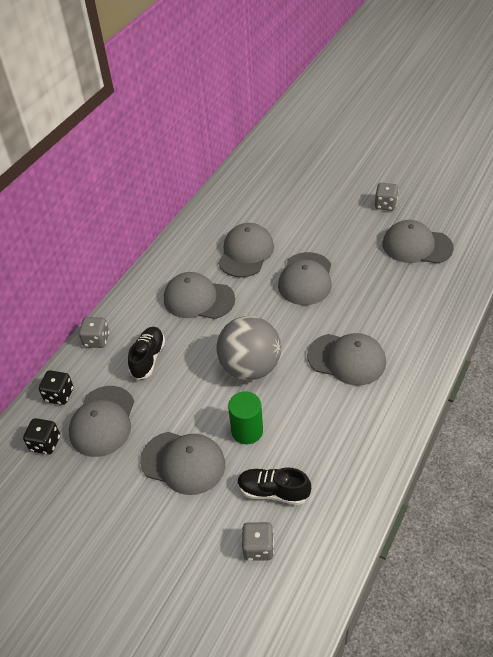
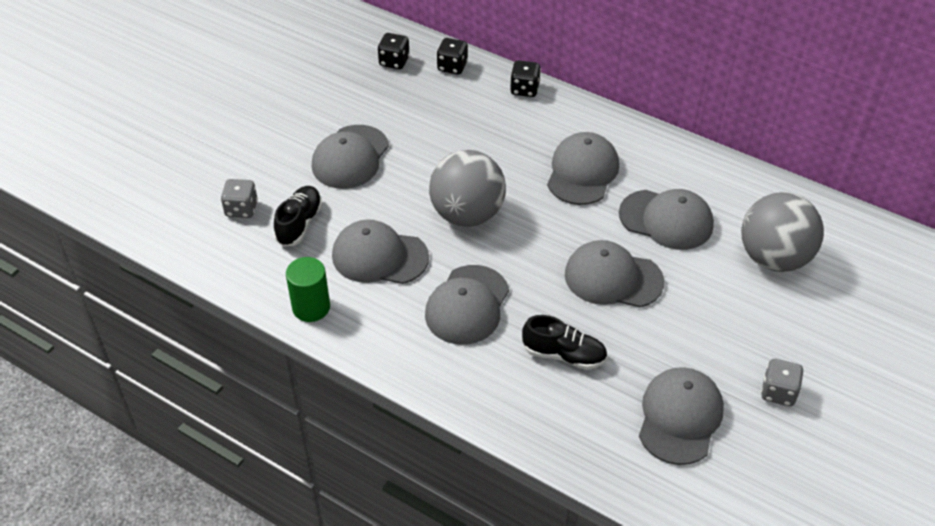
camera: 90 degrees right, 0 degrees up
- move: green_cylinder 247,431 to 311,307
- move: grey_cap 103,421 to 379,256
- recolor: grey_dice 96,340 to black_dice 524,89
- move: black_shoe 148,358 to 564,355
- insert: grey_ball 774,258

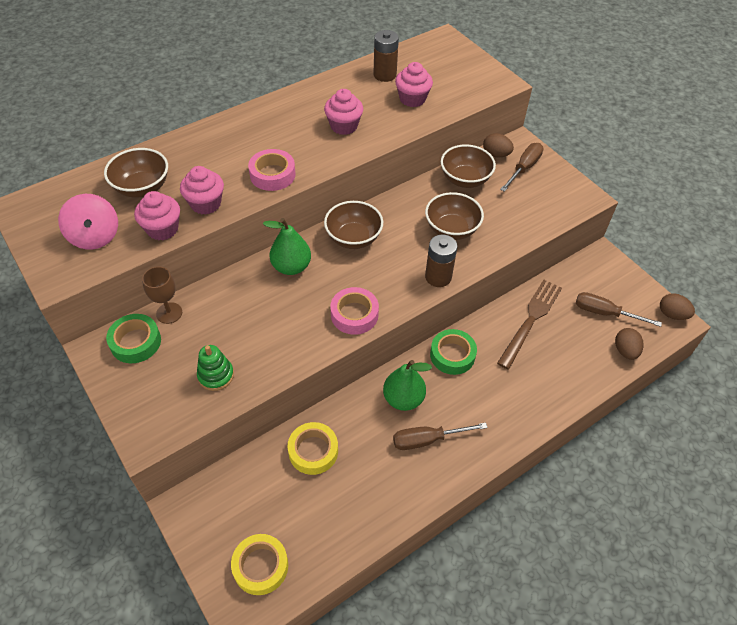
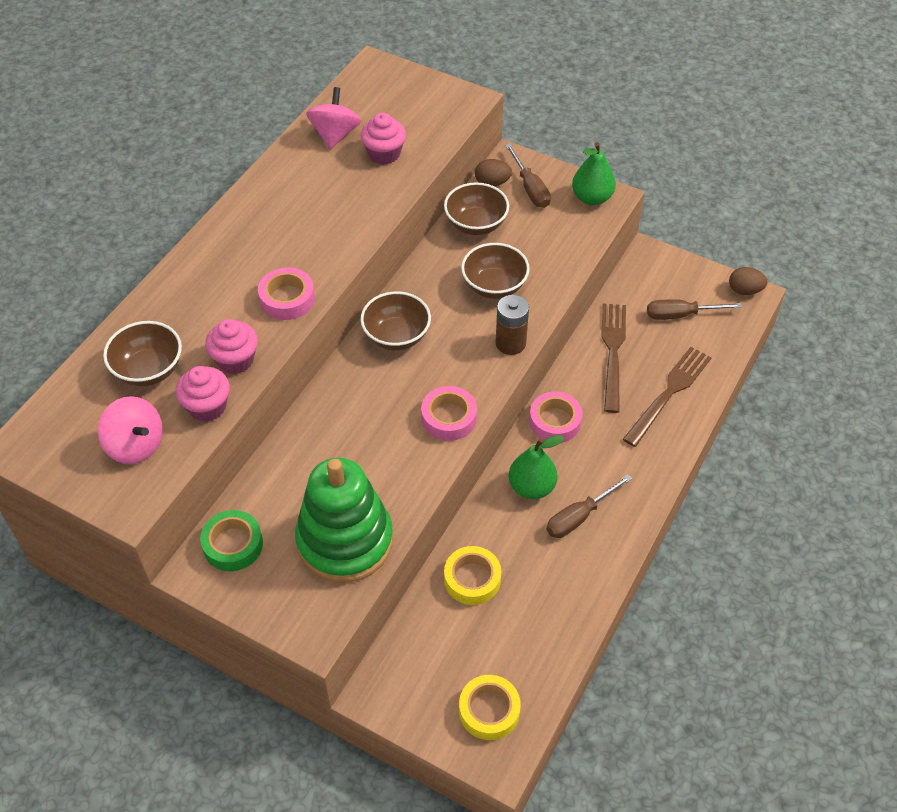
camera: 25 degrees left, 0 degrees up
- resize: green_stacking_toy 216,375 = 345,541 x2.31
- replace: brown_battery 385,75 to pink_spinning_top 335,135
- rotate: brown_screwdriver 524,168 = 530,188 150 degrees clockwise
- recolor: green_tape 452,355 to pink_tape 555,421
- move: green_pear 291,267 to 591,198
- insert: brown_fork 669,392
- delete: brown_goblet 169,313
- delete: pink_cupcake 344,126
- delete: brown_egg 625,351

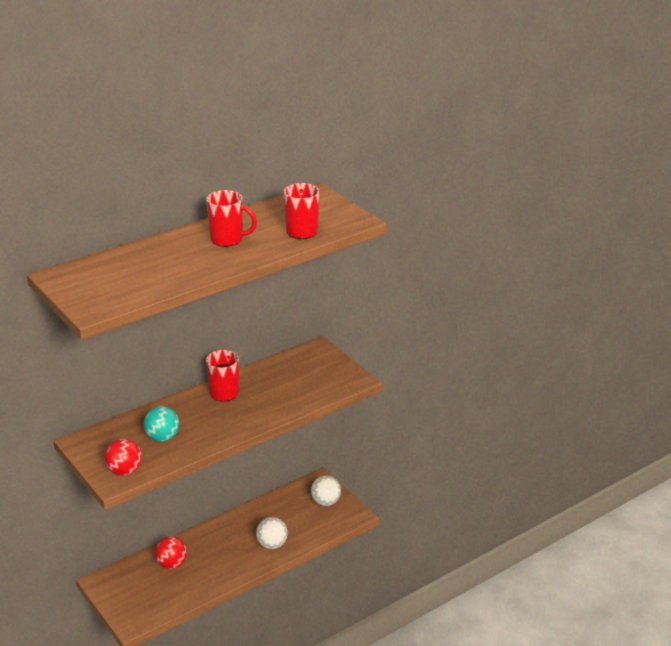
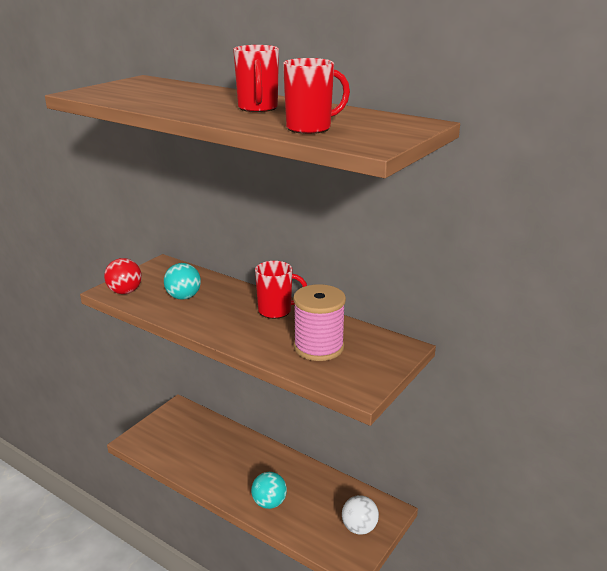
camera: 70 degrees right, 5 degrees down
- recolor: white_ball 272,544 to turquoise_ball 269,503
- insert: pink_spool 318,347
- delete: red_ball 172,564

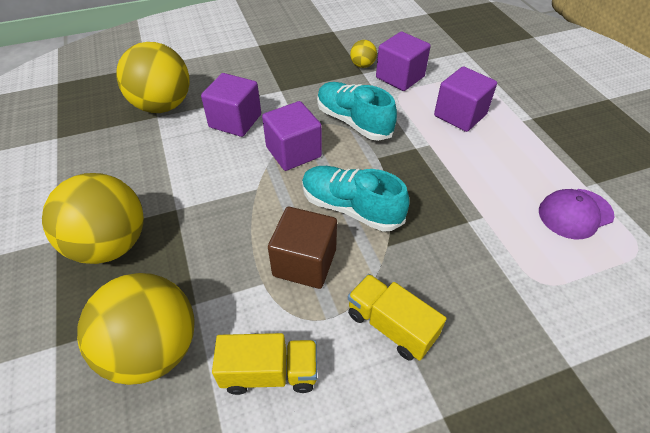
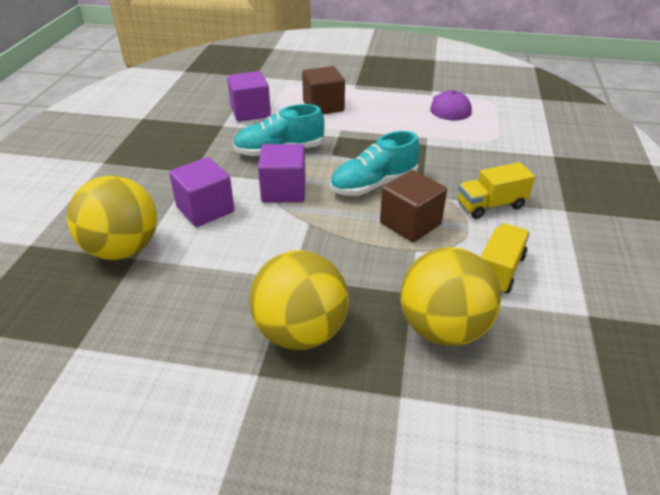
camera: 60 degrees left, 10 degrees down
- recolor: purple_cube 460,115 to brown_cube 323,106
- delete: yellow_ball 362,65

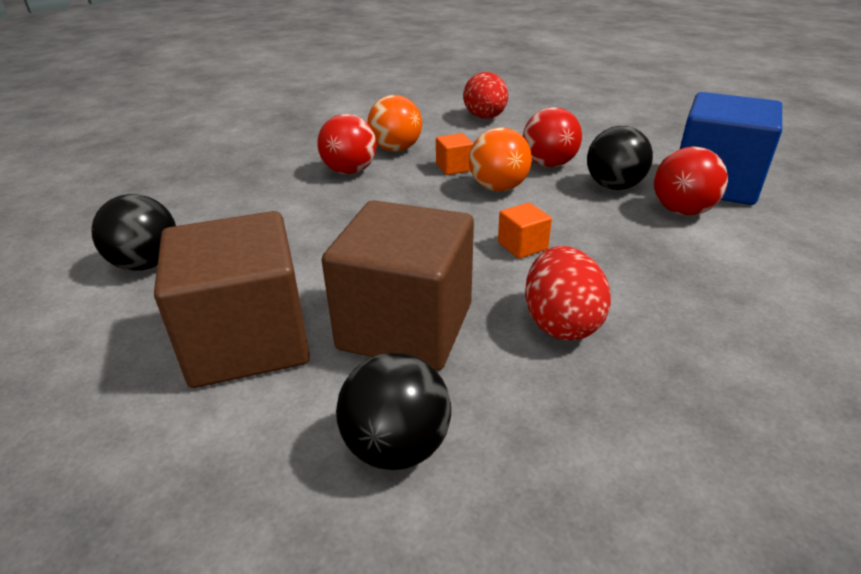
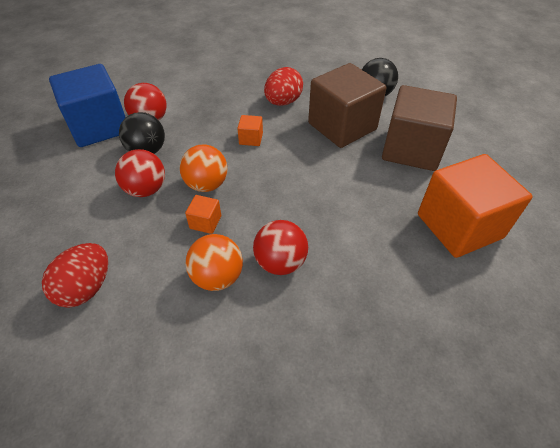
camera: 145 degrees left, 15 degrees up
- replace: black_ball 147,264 to orange_cube 459,226

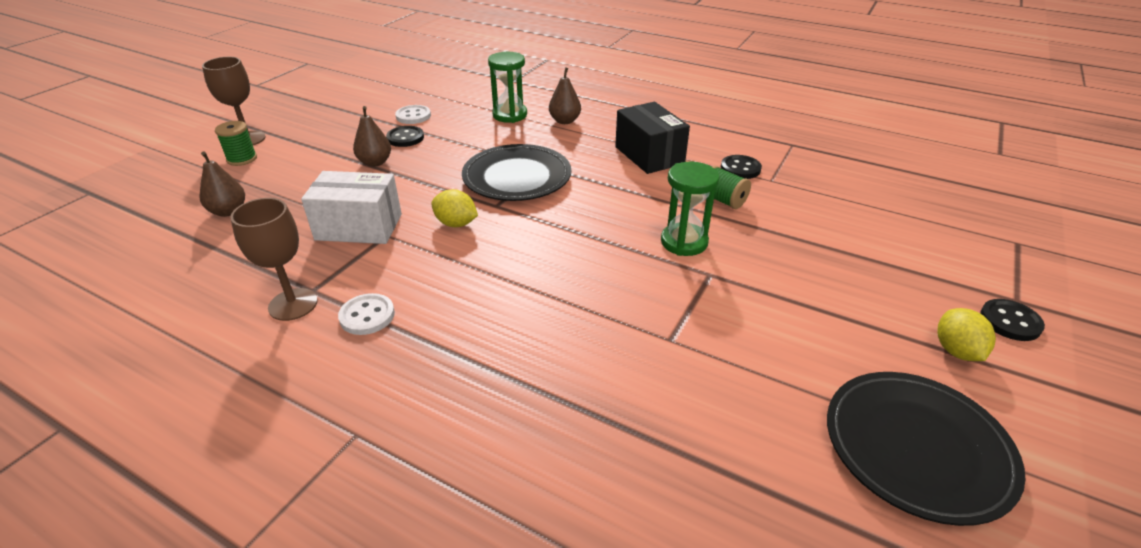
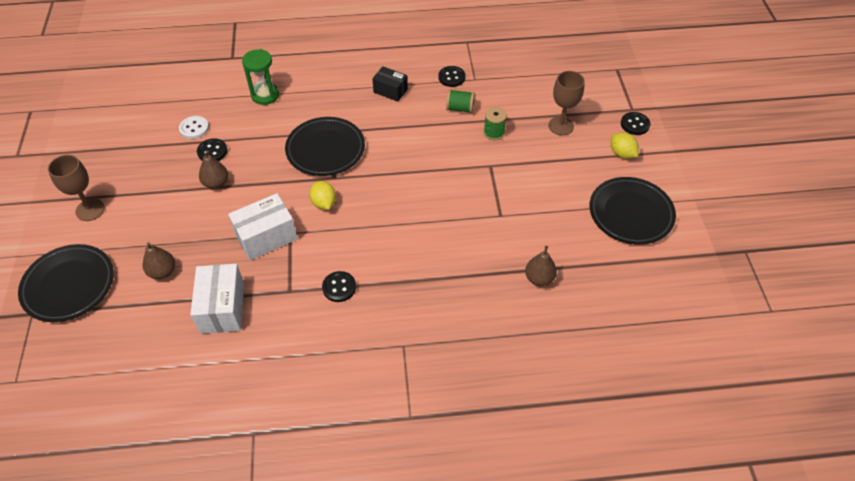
camera: 35 degrees left, 15 degrees up
- insert: black_plate 69,285
- insert: white_box 222,308
- rotate: yellow_lemon 456,224 = 324,203 75 degrees clockwise
- recolor: white_button 367,316 to black_button 339,287
- resize: black_box 649,155 = 390,91 x0.64
- move: green_spool 242,159 to 494,133
- move: brown_pear 565,121 to 539,278
- move: brown_goblet 293,304 to 561,126
- delete: green_hourglass 684,242

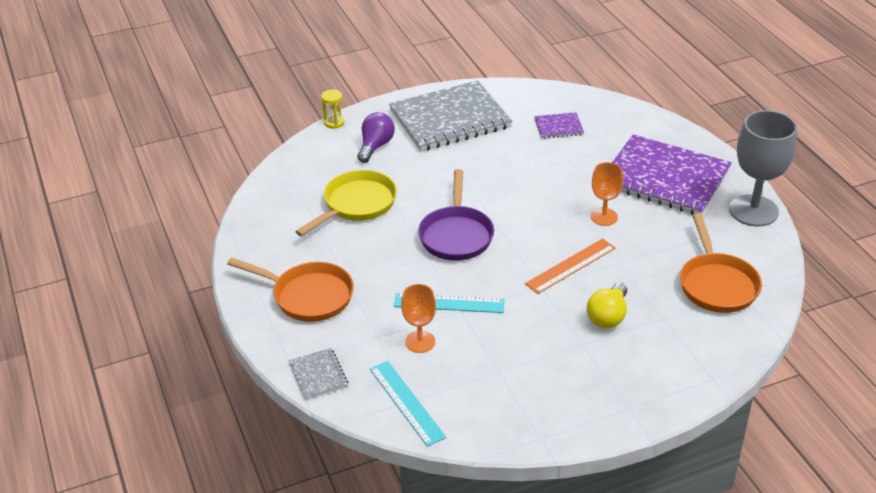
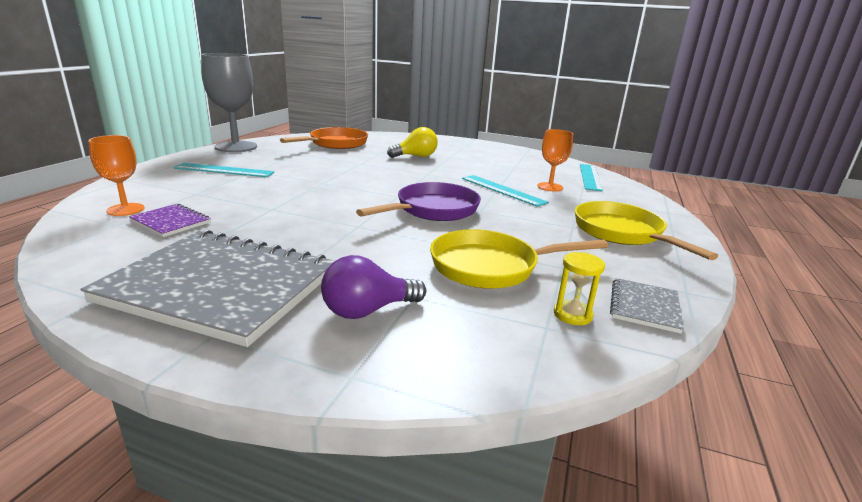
camera: 140 degrees left, 15 degrees down
- move: orange_goblet 604,217 to 125,209
- replace: purple_notebook 665,178 to turquoise_ruler 224,170
- move: yellow_hourglass 334,122 to 572,315
- recolor: orange_pan 308,296 to yellow_pan 621,233
- move: grey_notebook 318,375 to 644,307
- delete: orange_ruler 570,266

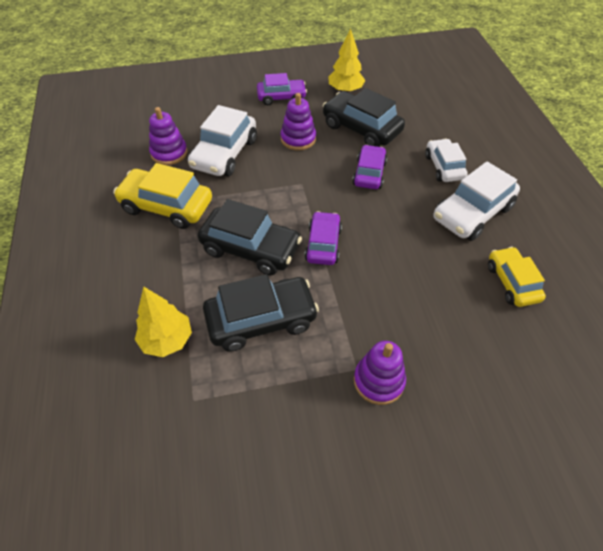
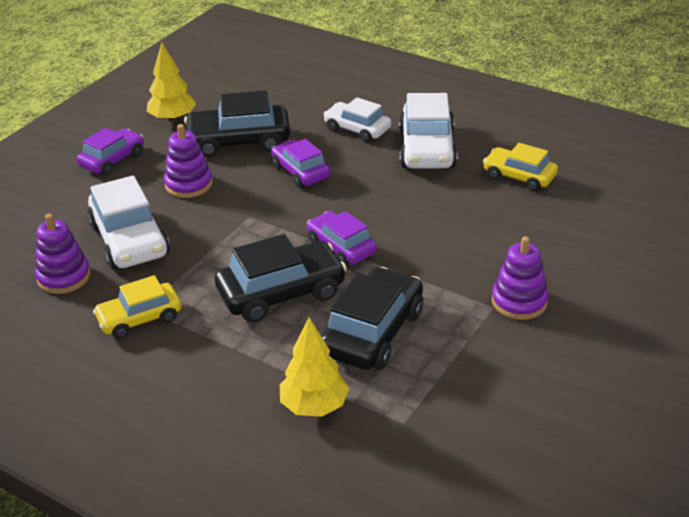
camera: 45 degrees left, 15 degrees down
- resize: yellow_car 166,206 = 139,319 x0.65

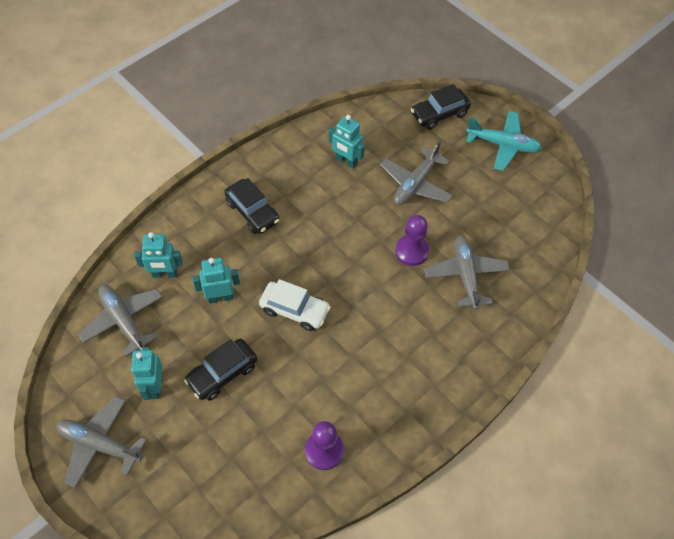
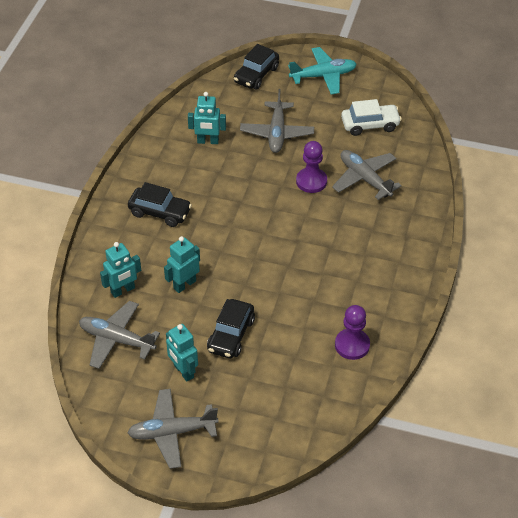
camera: 30 degrees left, 10 degrees down
- move: white_car 295,310 to 370,125

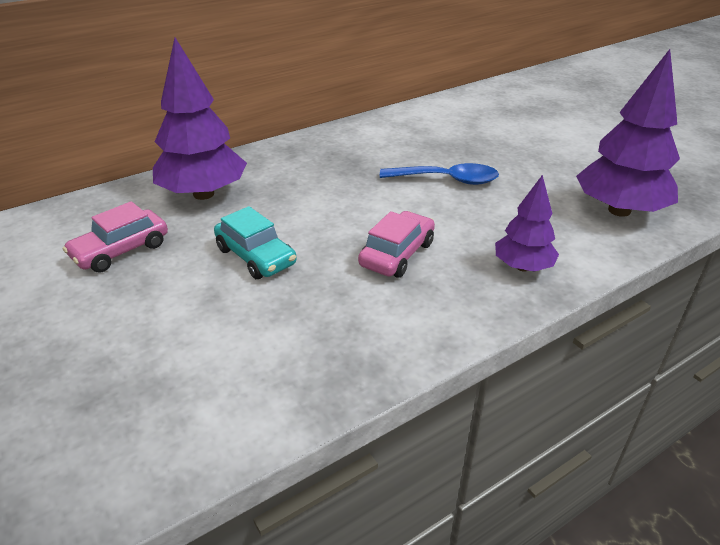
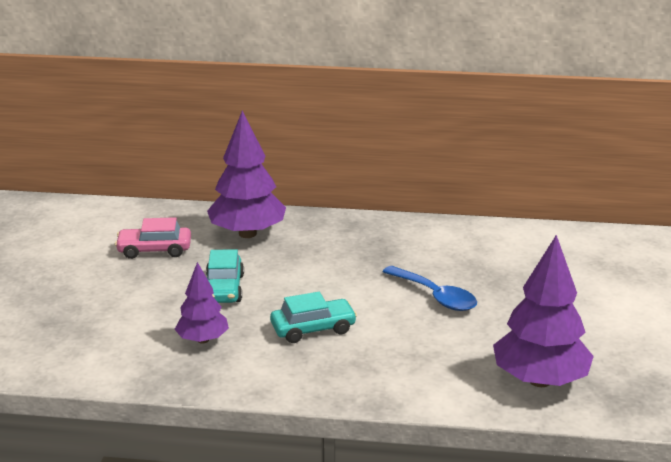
camera: 40 degrees right, 10 degrees down
- move: purple_tree 522,267 to 202,340
- recolor: pink_car 397,254 to turquoise_car 313,329

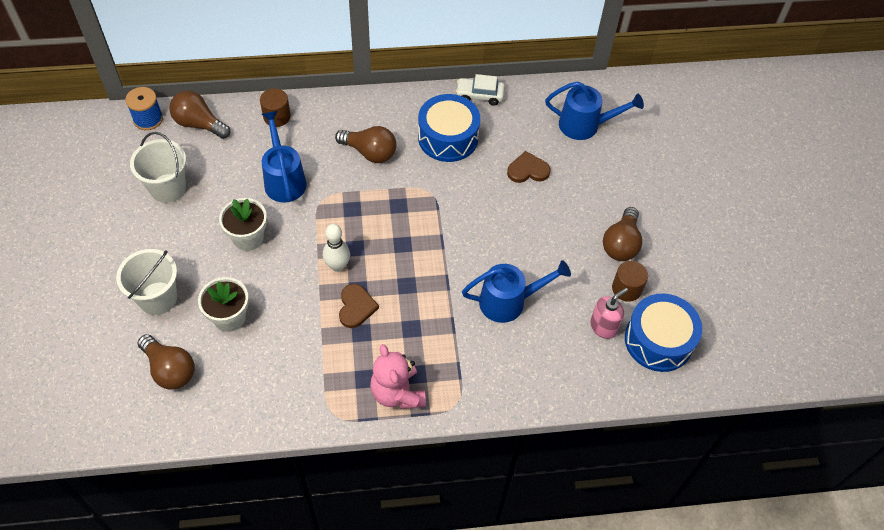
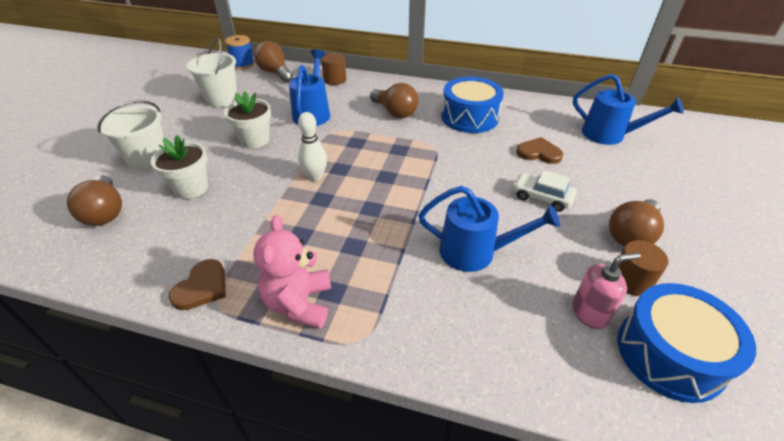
camera: 25 degrees right, 15 degrees down
- move: brown_heart 356,307 to 202,287
- move: white_car 479,95 to 542,197

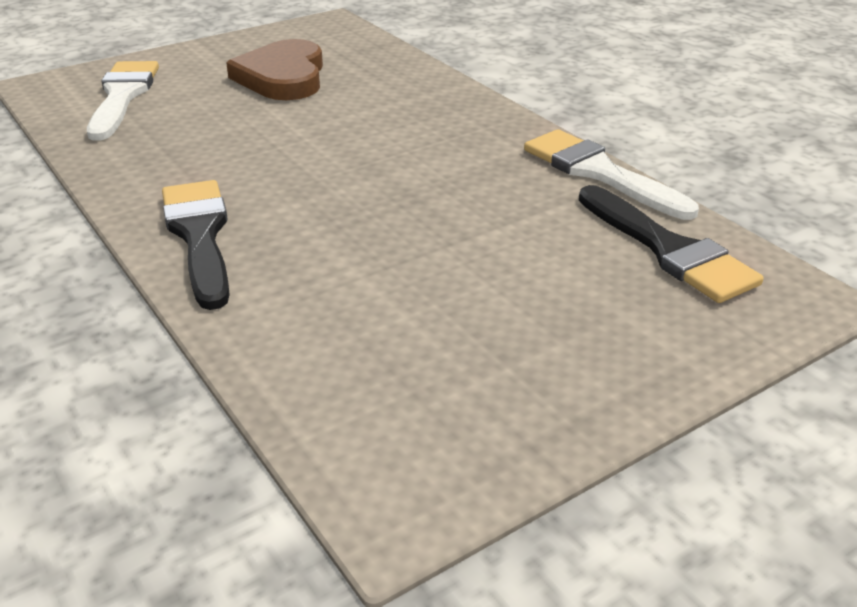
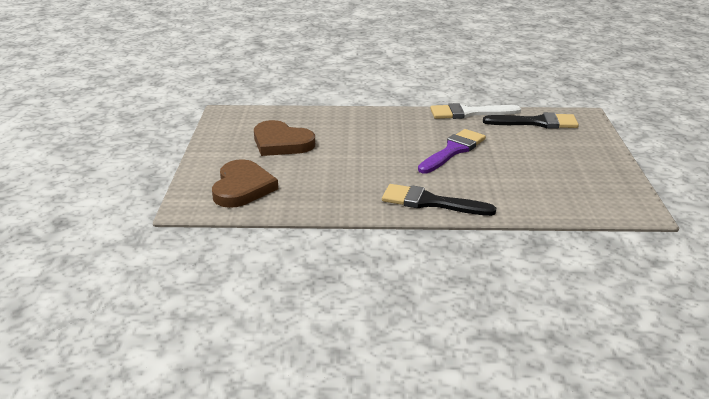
camera: 55 degrees left, 5 degrees down
- replace: white_brush 122,96 to brown_heart 242,187
- insert: purple_brush 453,150

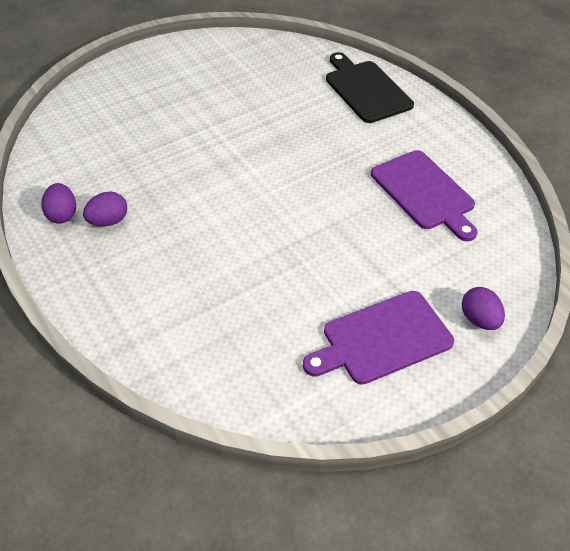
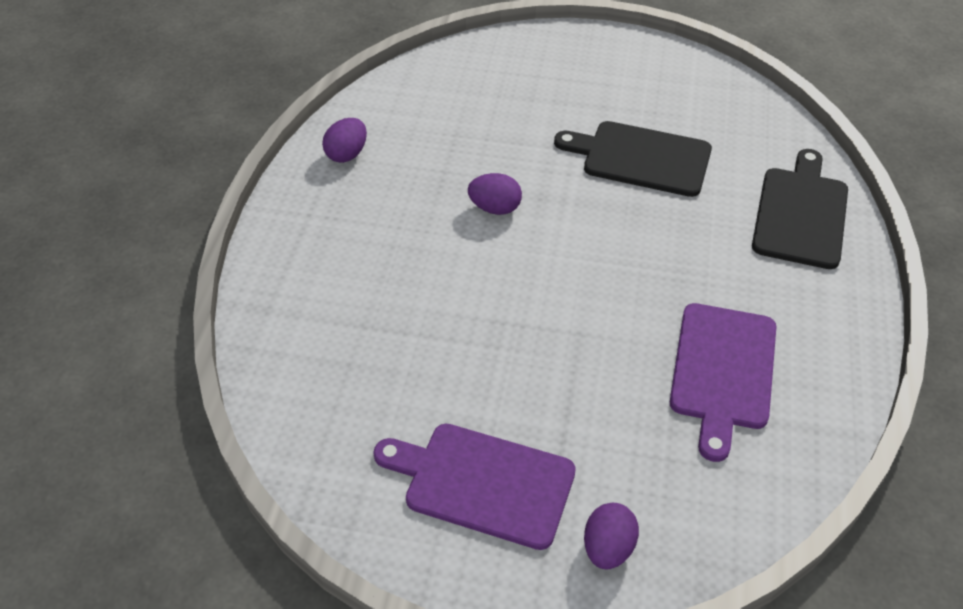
camera: 45 degrees right, 0 degrees up
- move: purple_egg 108,221 to 495,208
- insert: black_cutting_board 641,158

